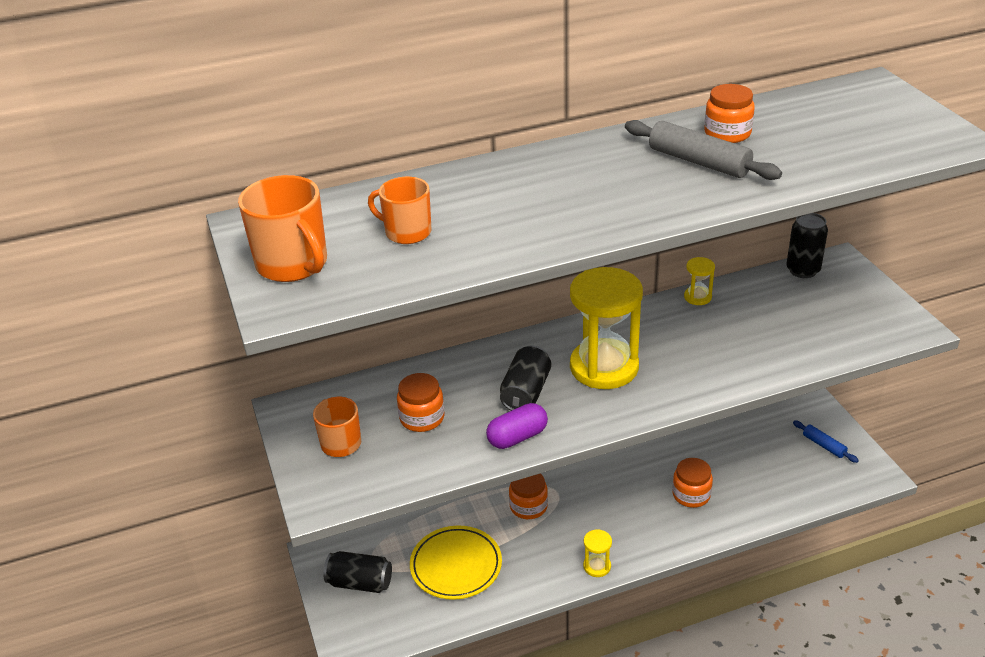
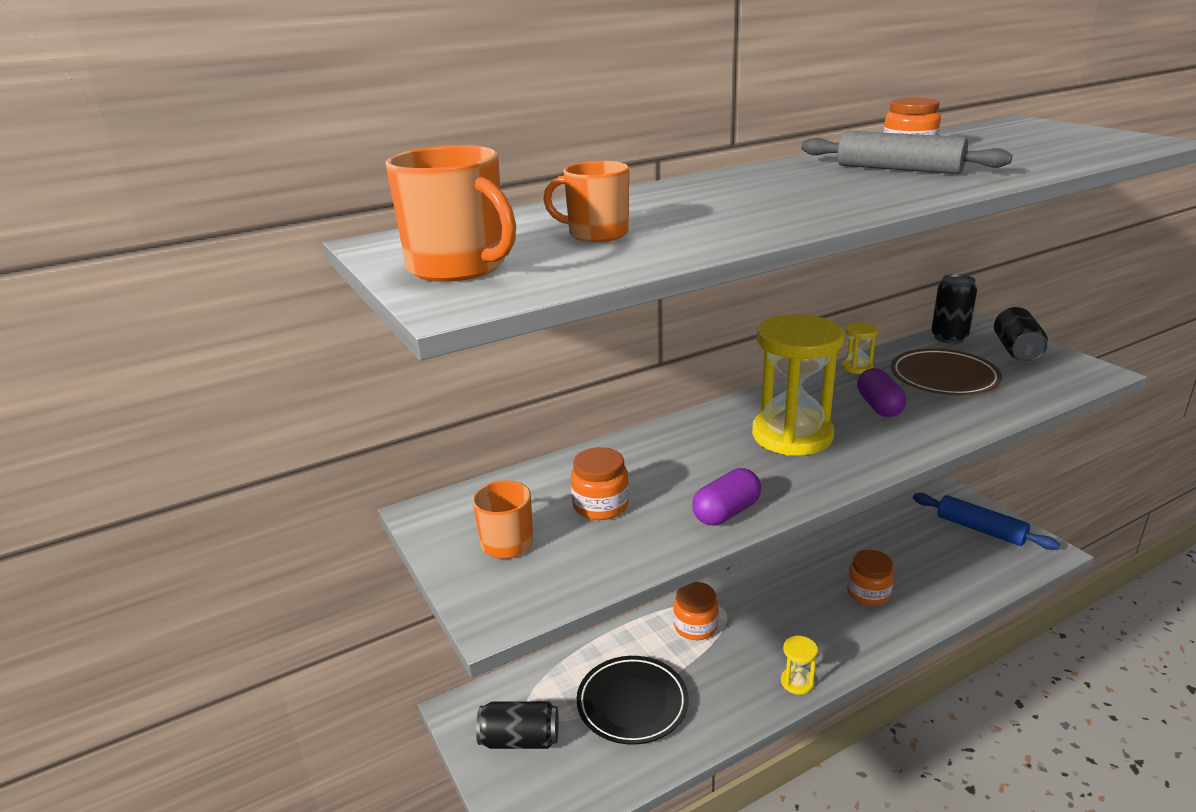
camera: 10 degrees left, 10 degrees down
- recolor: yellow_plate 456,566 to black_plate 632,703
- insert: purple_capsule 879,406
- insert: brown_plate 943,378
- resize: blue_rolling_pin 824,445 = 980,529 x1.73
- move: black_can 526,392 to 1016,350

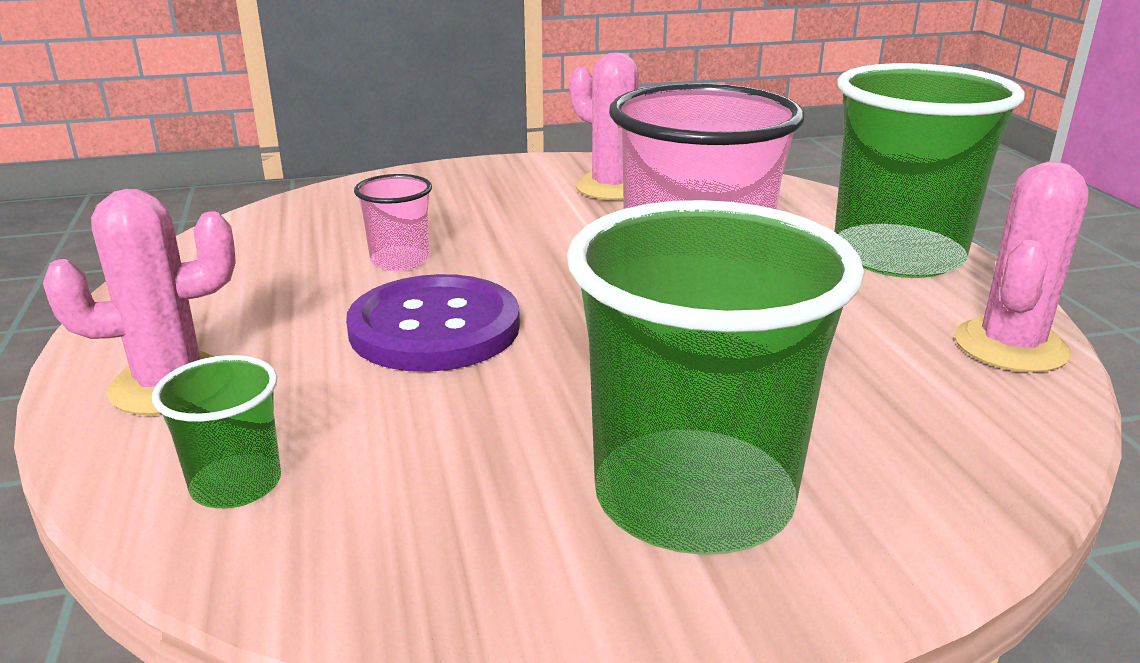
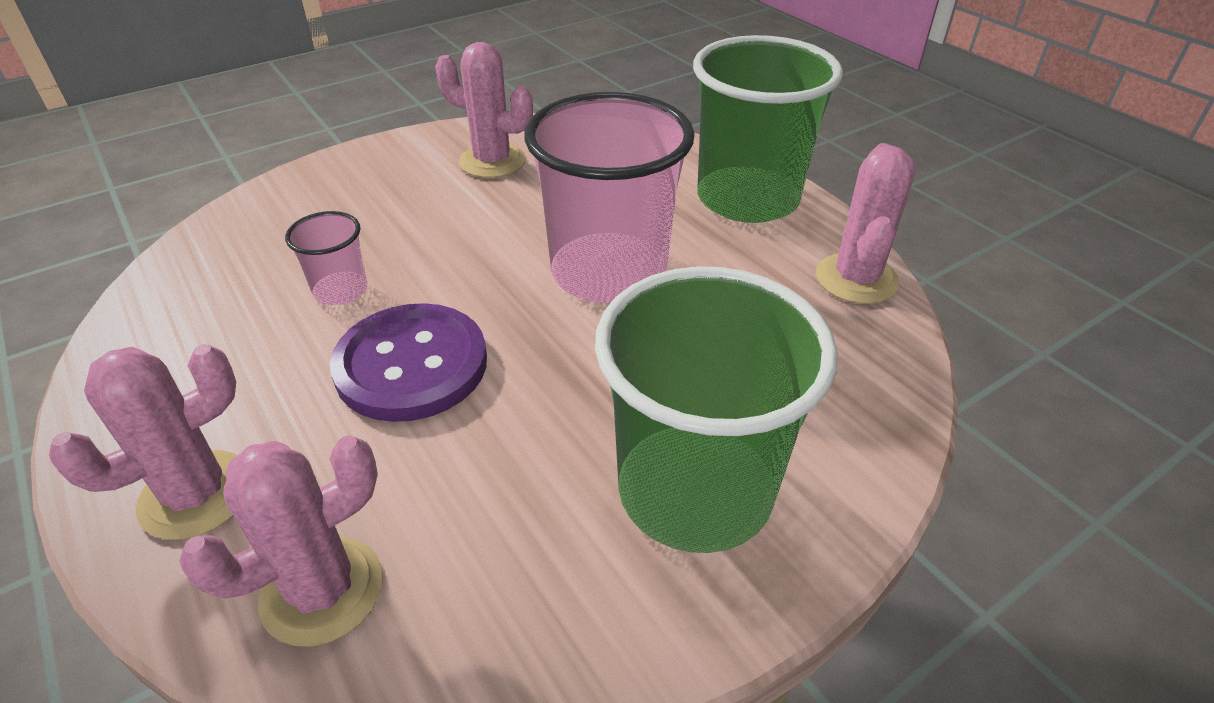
camera: 20 degrees left, 15 degrees up
- replace: green_cup 236,485 to pink_cactus 322,590

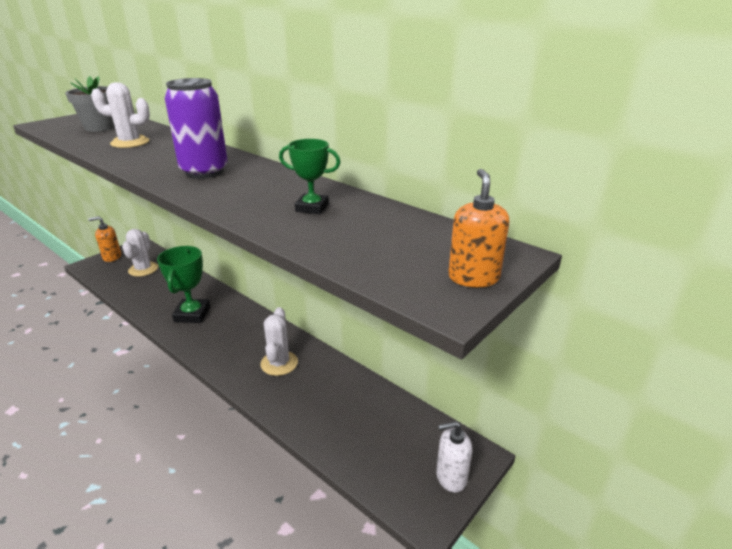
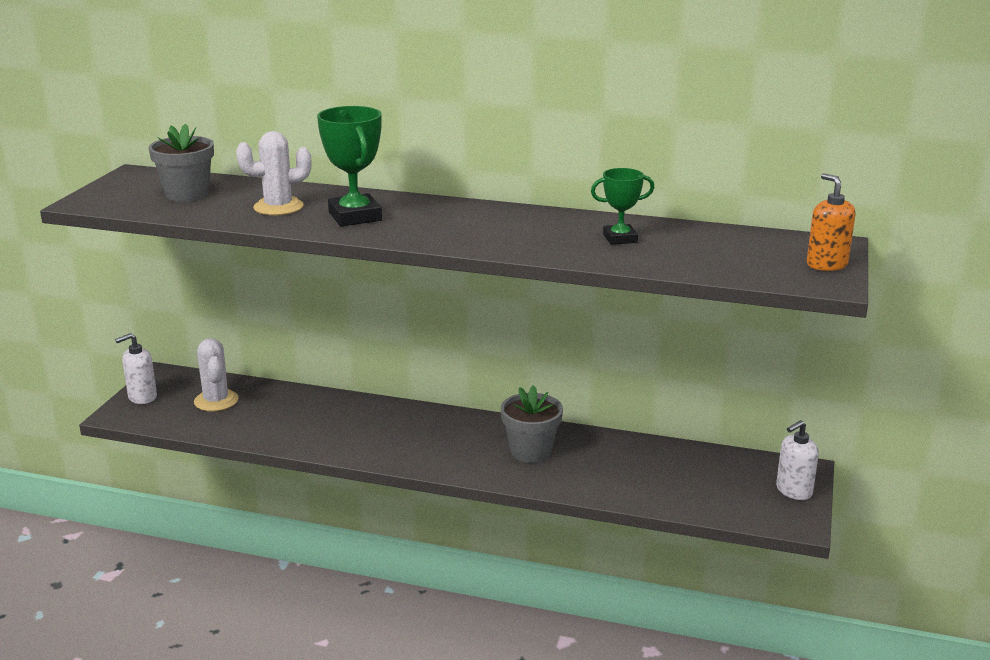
camera: 25 degrees left, 5 degrees down
- recolor: orange_soap_dispenser 112,257 to white_soap_dispenser 142,397
- move: green_trophy 192,314 to 355,216
- replace: white_cactus 279,363 to grey_flower_pot 531,451
- delete: purple_can 204,172

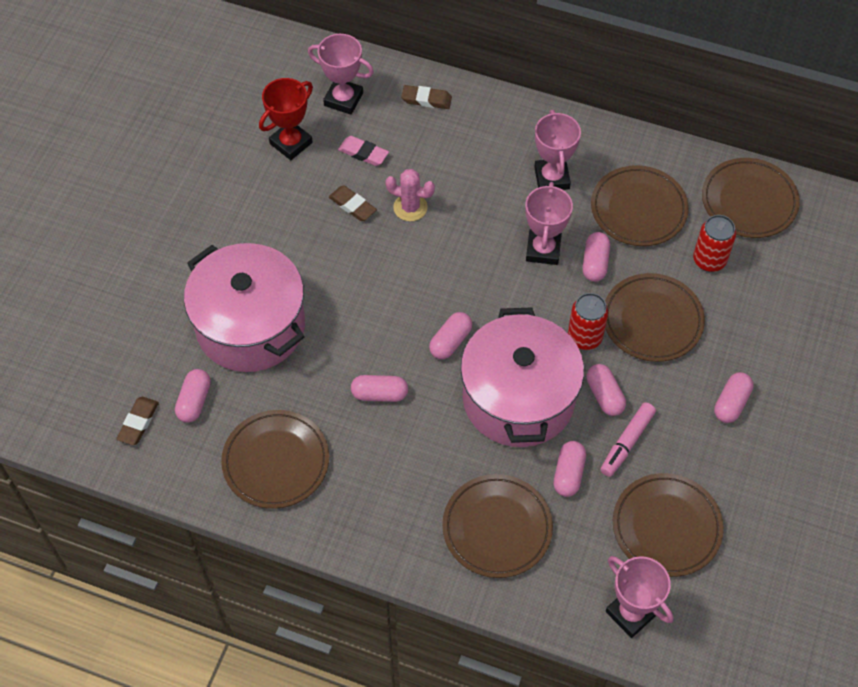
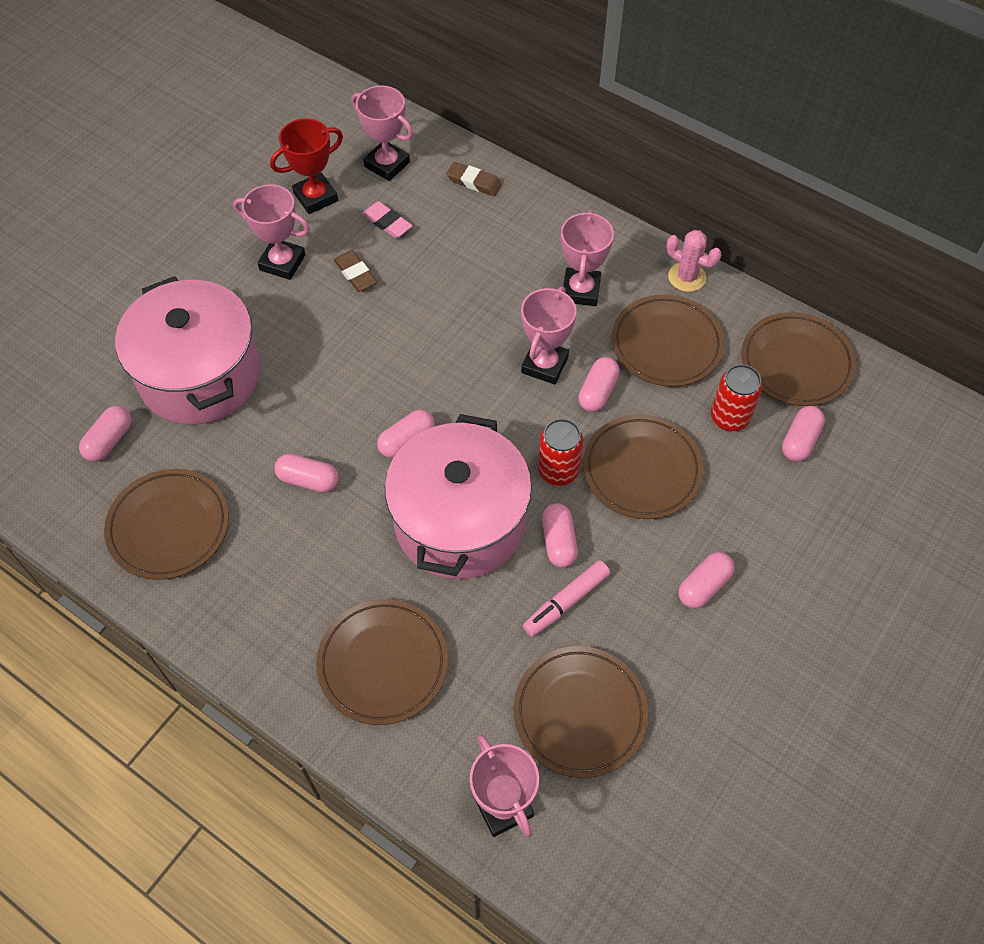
camera: 15 degrees right, 0 degrees up
- insert: pink_trophy 282,262
- move: pink_cactus 410,207 to 687,277
- move: pink_capsule 568,474 to 800,441
- delete: brown_eraser 138,422

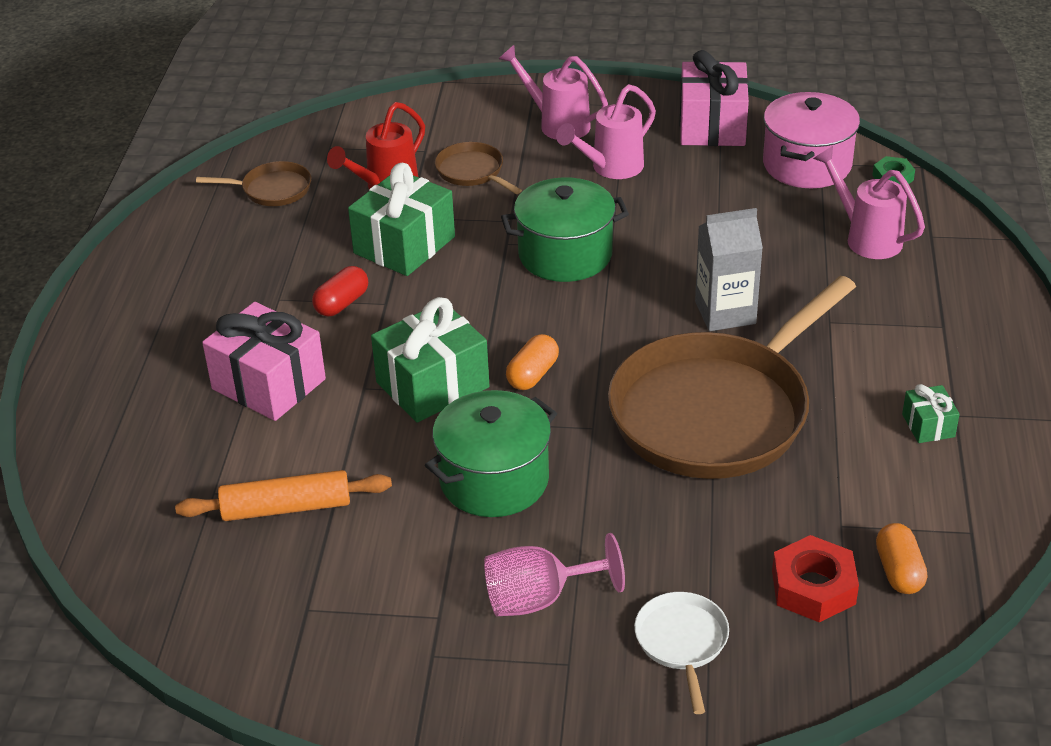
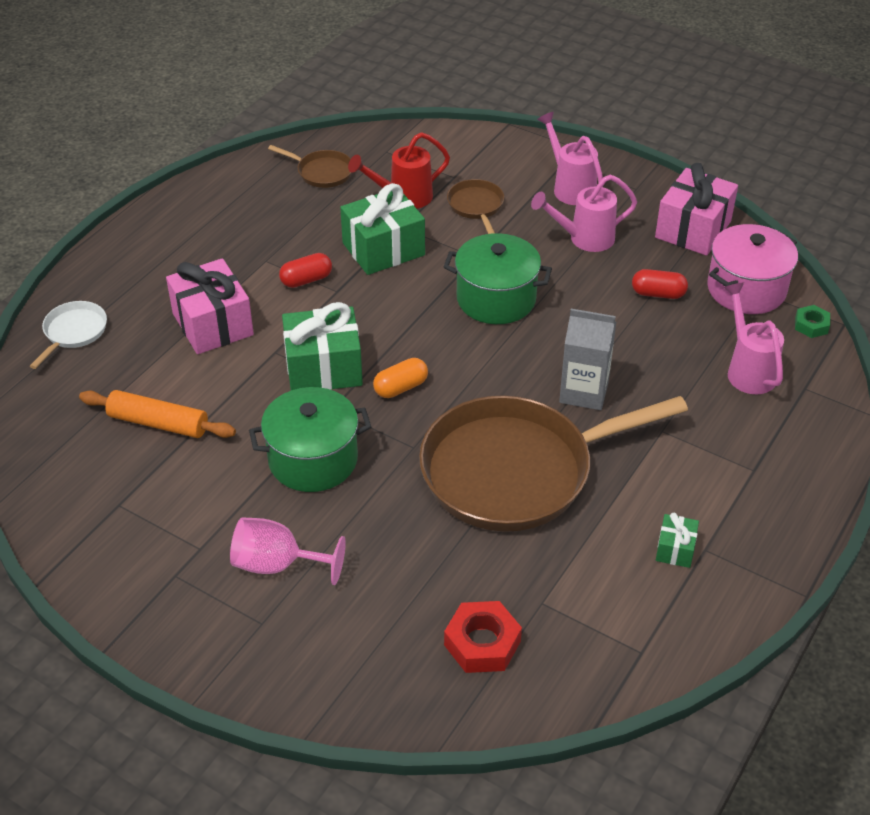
camera: 25 degrees right, 5 degrees up
- move: white_pan 682,642 to 73,332
- insert: red_capsule 658,294
- delete: orange_capsule 899,571

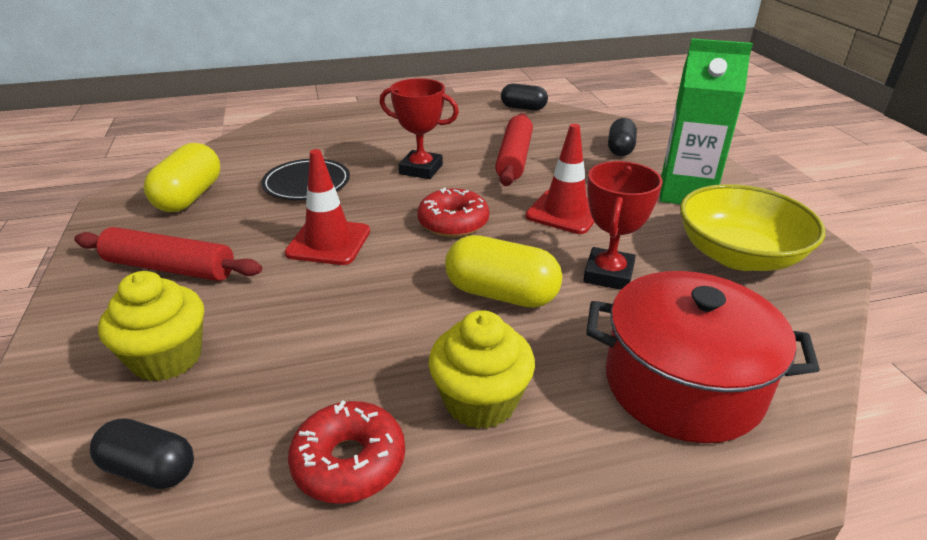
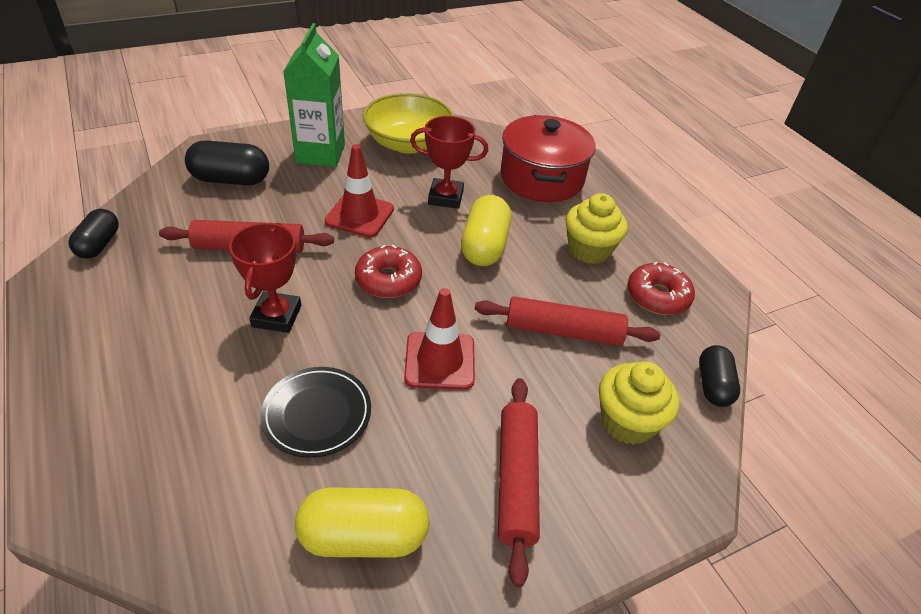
camera: 105 degrees left, 10 degrees up
- resize: black_capsule 620,149 = 231,180 x1.51
- insert: red_rolling_pin 563,331

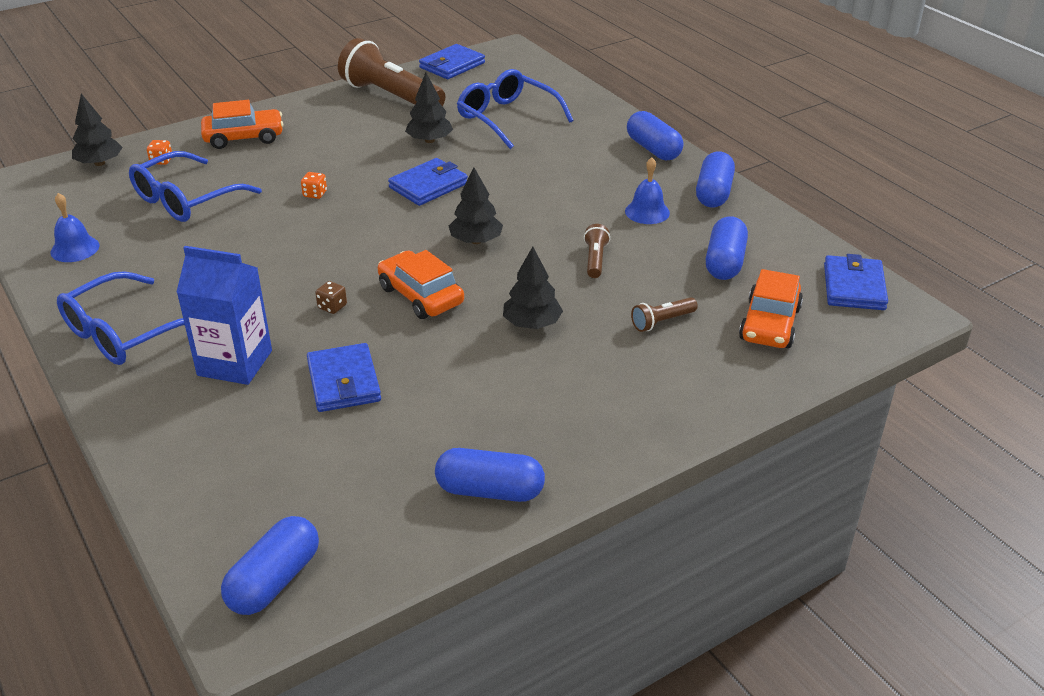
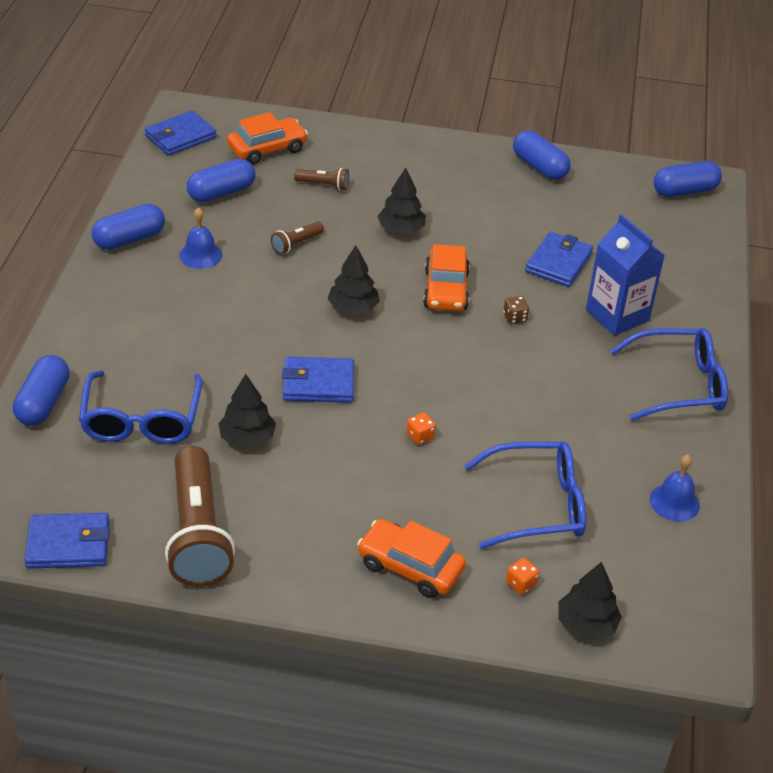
camera: 140 degrees left, 5 degrees up
- move: blue_capsule 653,149 to 43,403

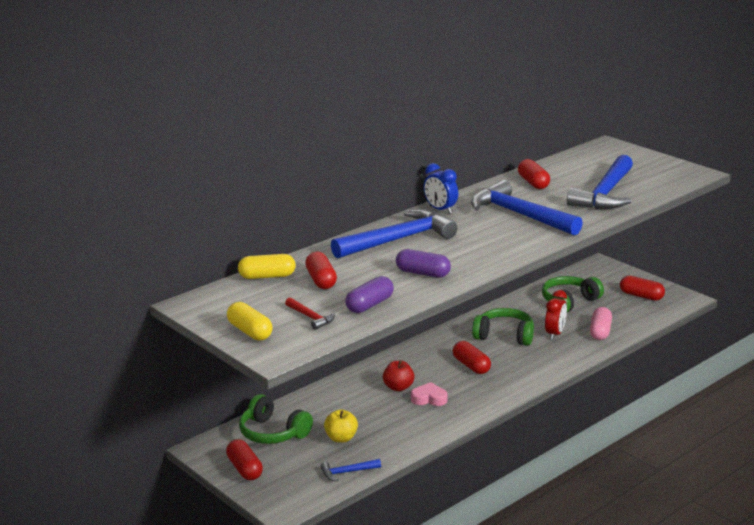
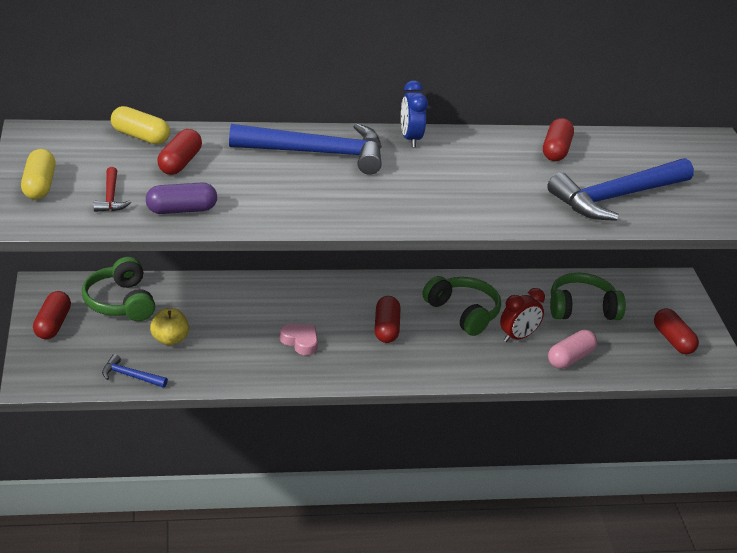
camera: 30 degrees right, 10 degrees up
- delete: red_apple 398,387
- delete: purple_capsule 423,273
- delete: blue_hammer 519,215

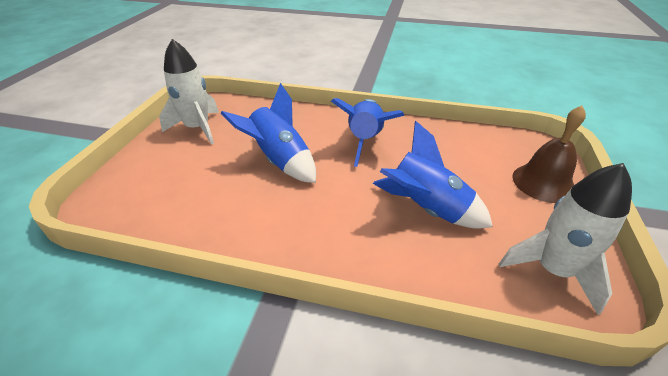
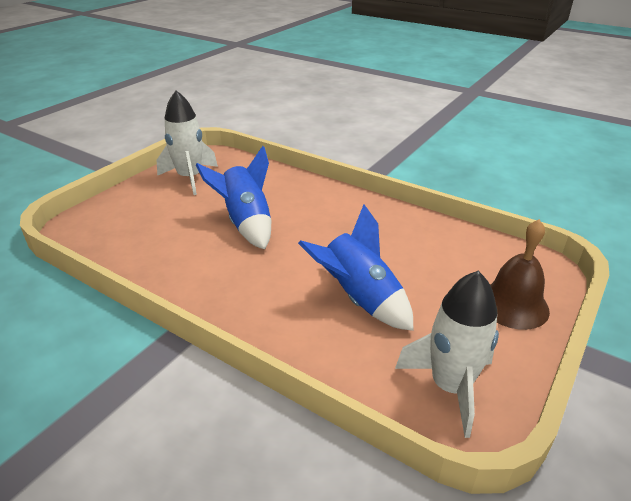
camera: 20 degrees right, 5 degrees down
- delete: blue_rocket 365,141

